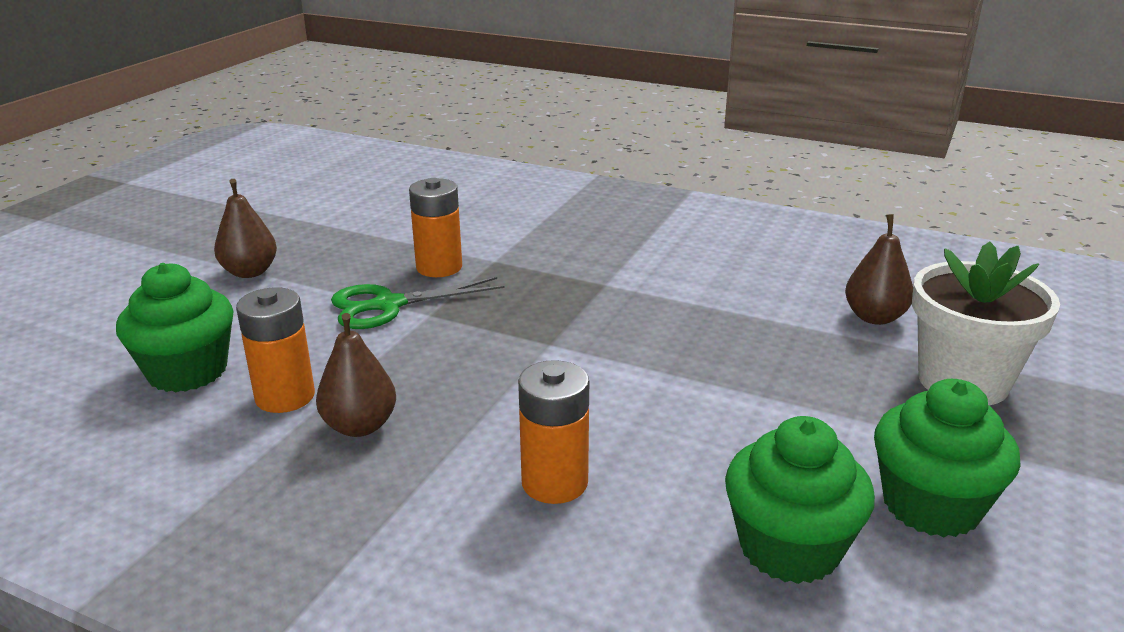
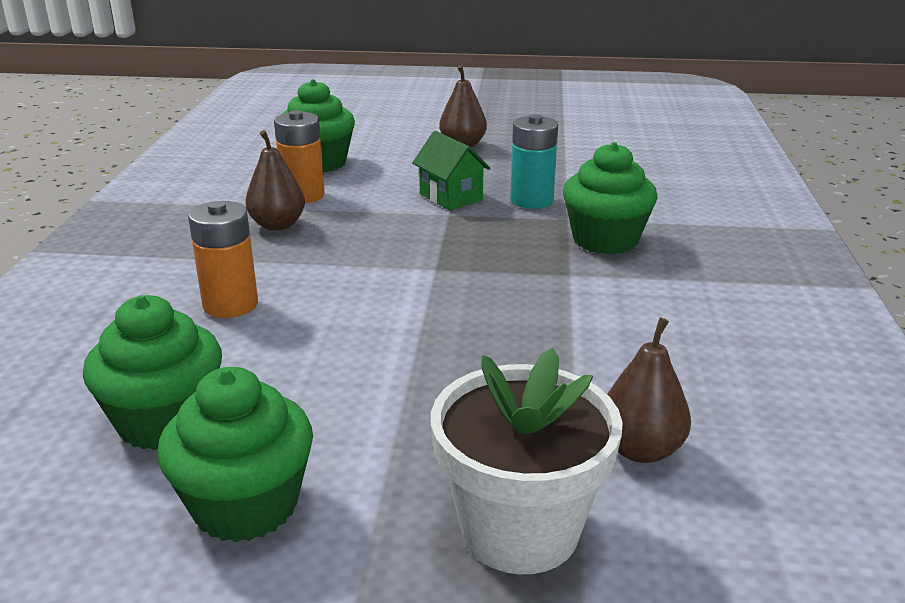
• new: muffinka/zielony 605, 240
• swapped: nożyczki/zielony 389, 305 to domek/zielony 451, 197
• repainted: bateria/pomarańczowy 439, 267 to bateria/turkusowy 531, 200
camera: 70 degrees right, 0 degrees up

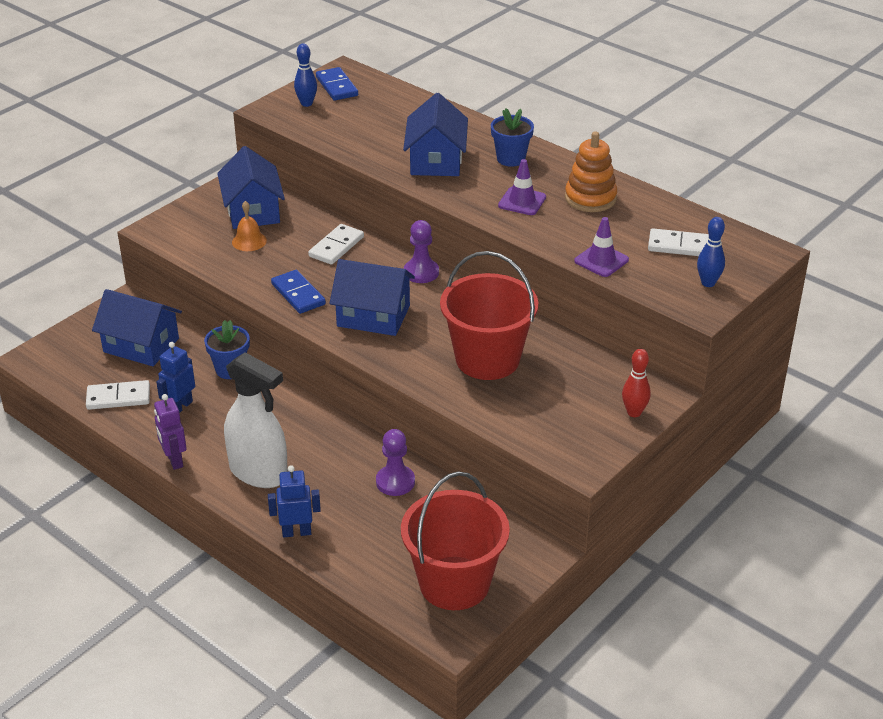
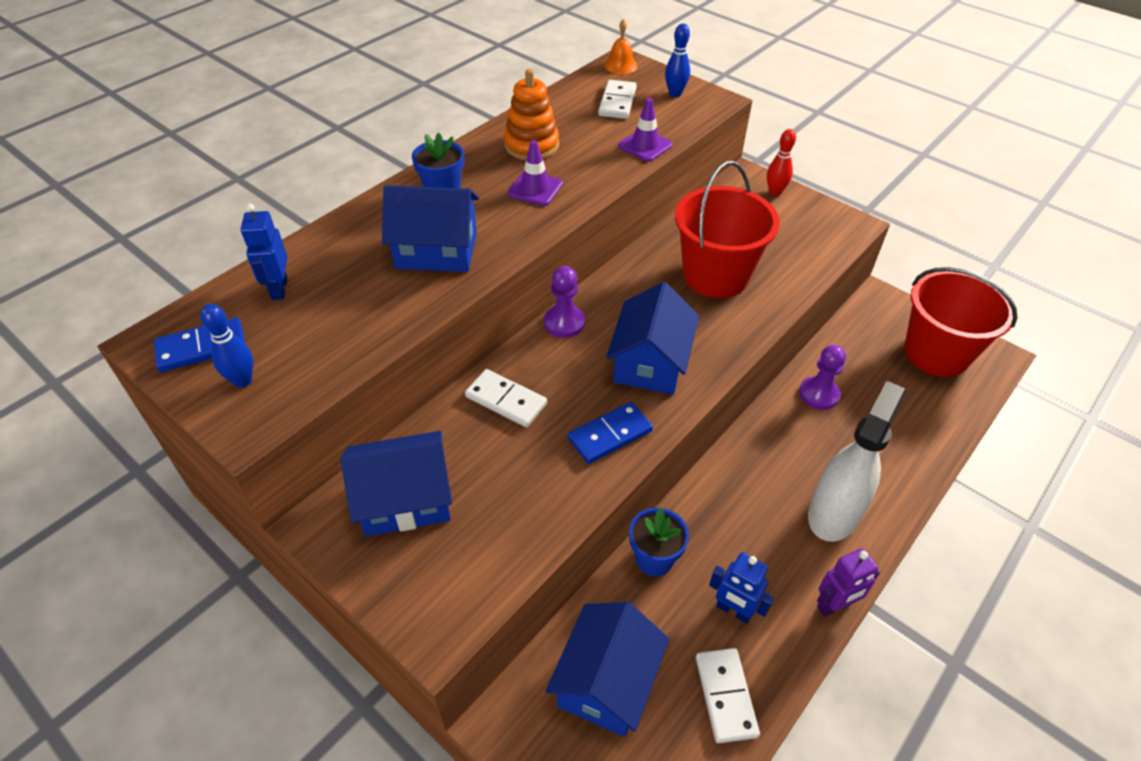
• shifted: dzwonek/pomarańczowy 249, 241 to 620, 65
• shifted: robot/niebieski 296, 532 to 279, 289
camera: 90 degrees left, 10 degrees up

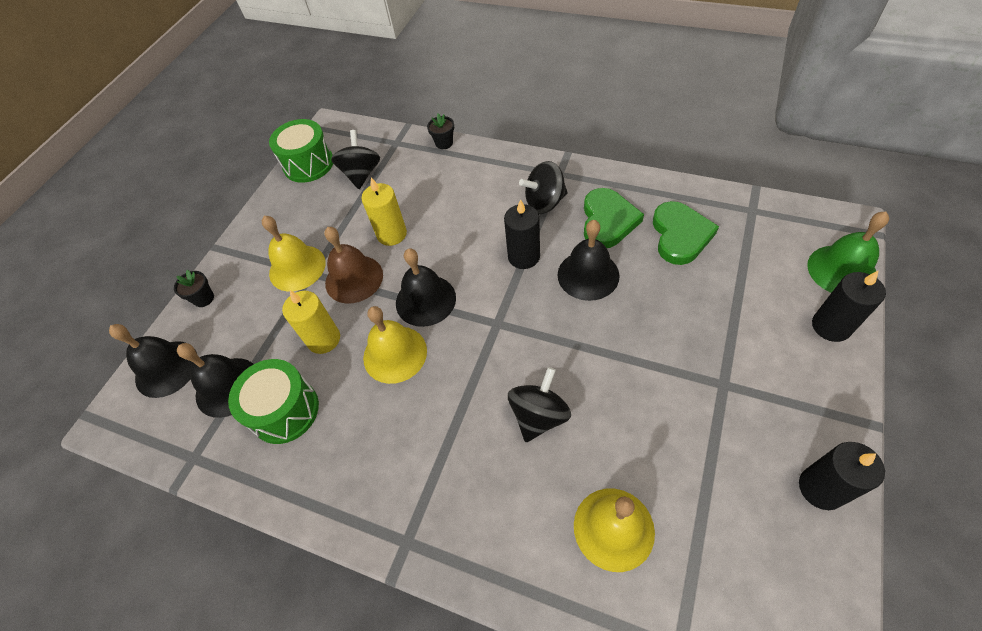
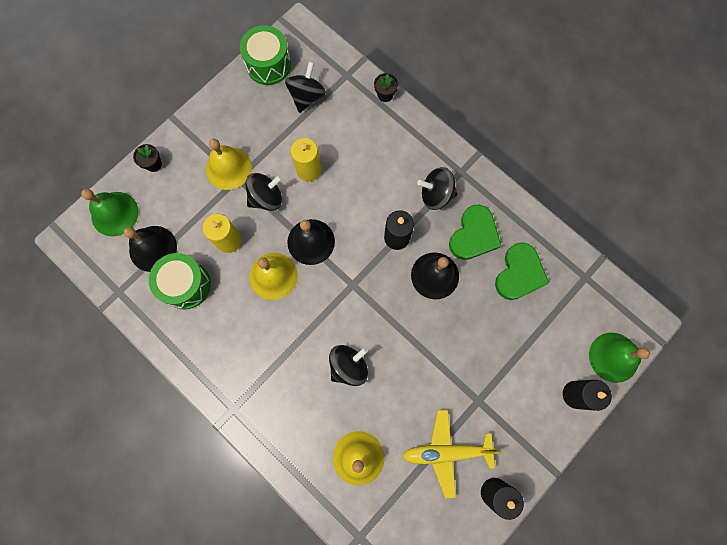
• new: samolot/żółty 447, 452
• swapped: dzwonek/brązowy 354, 279 to bączek/czarny 266, 198
• repainted: dzwonek/czarny 166, 368 to dzwonek/zielony 114, 213
camera: 15 degrees right, 20 degrees up

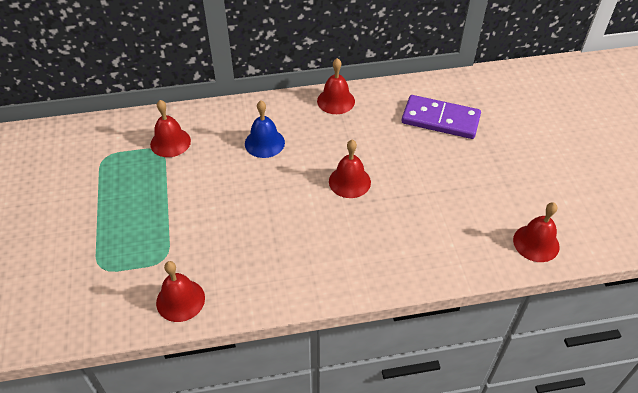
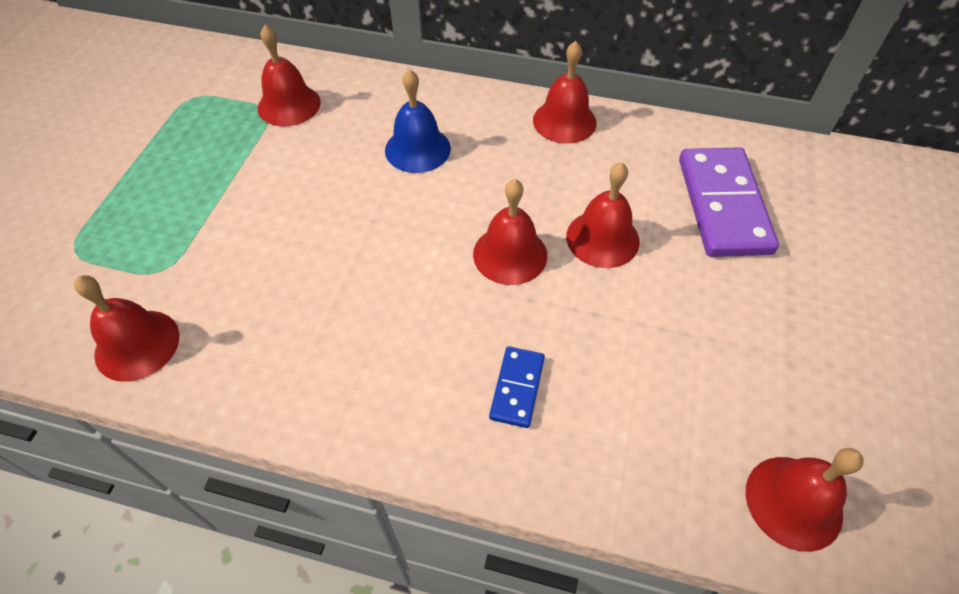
• new: kostka domina/niebieski 517, 388
• new: dzwonek/czerwony 602, 238
• rotated: kostka domina/fioletowy 440, 119 = 723, 205 45 degrees clockwise
camera: 25 degrees right, 5 degrees up

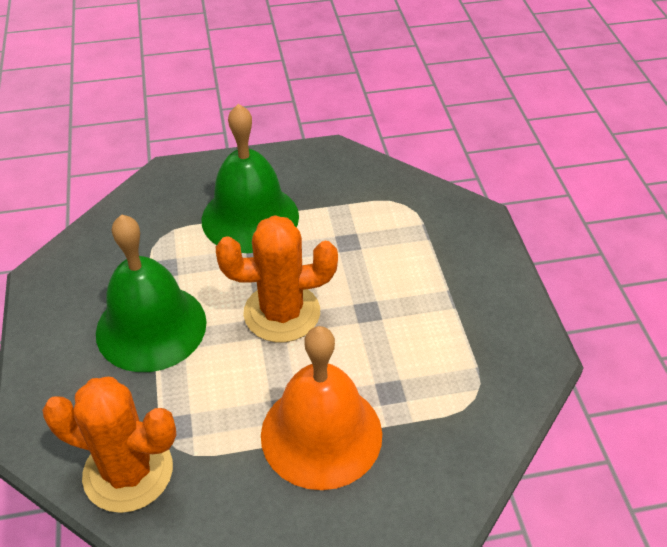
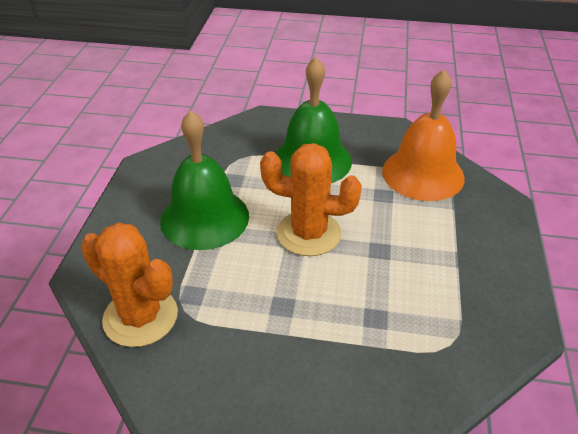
• shifted: dzwonek/pomarańczowy 321, 434 to 423, 174
camera: 20 degrees right, 5 degrees down

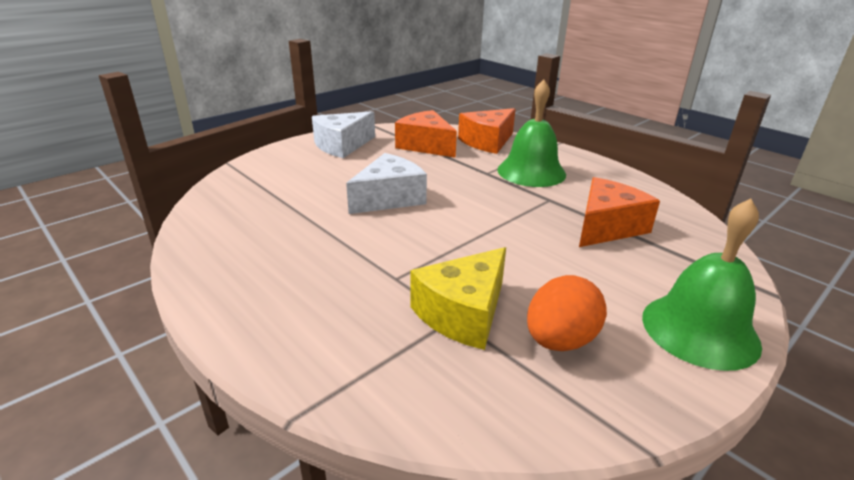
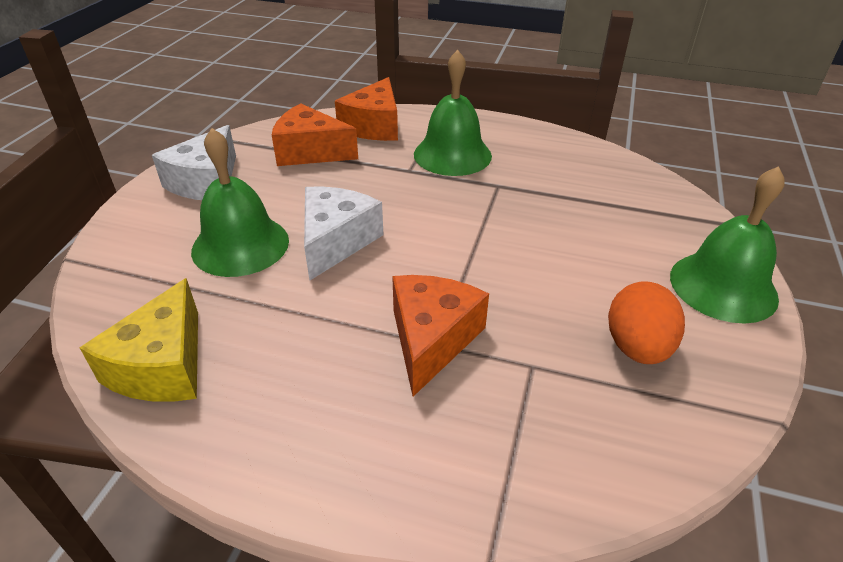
• new: dzwonek/zielony 240, 245
• shifted: ser/żółty 463, 313 to 163, 365
• shifted: ser/pomarańczowy 606, 227 to 431, 339
camera: 30 degrees left, 10 degrees up

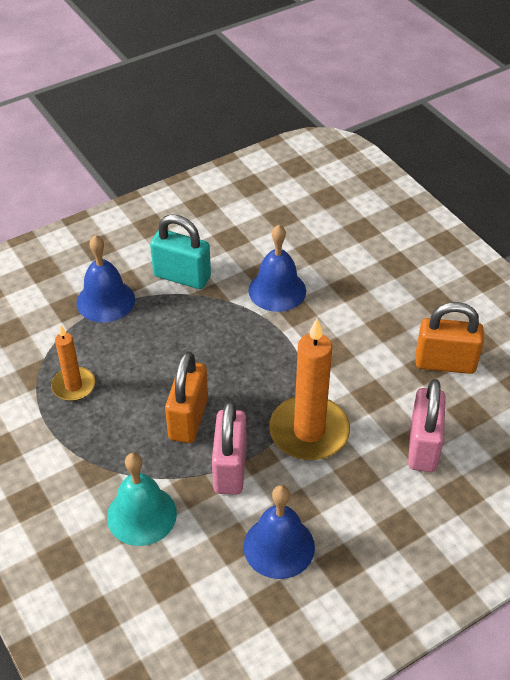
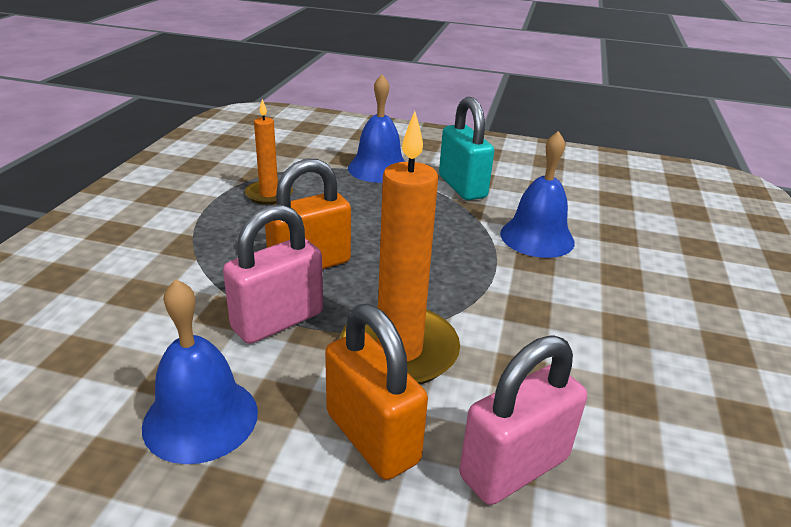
• gone: dzwonek/turkusowy 141, 515
• shifted: kłódka/pomarańczowy 445, 363 to 372, 437
camera: 45 degrees right, 15 degrees down

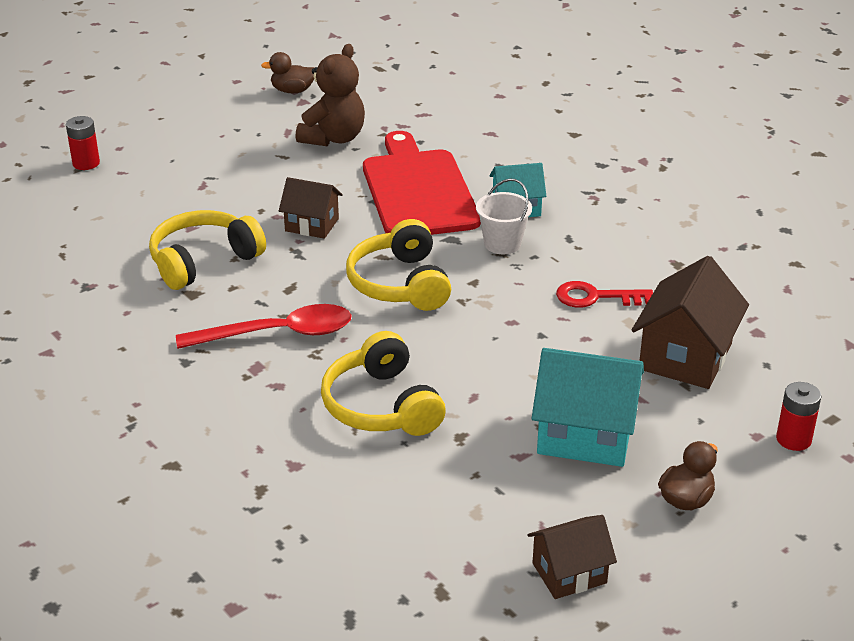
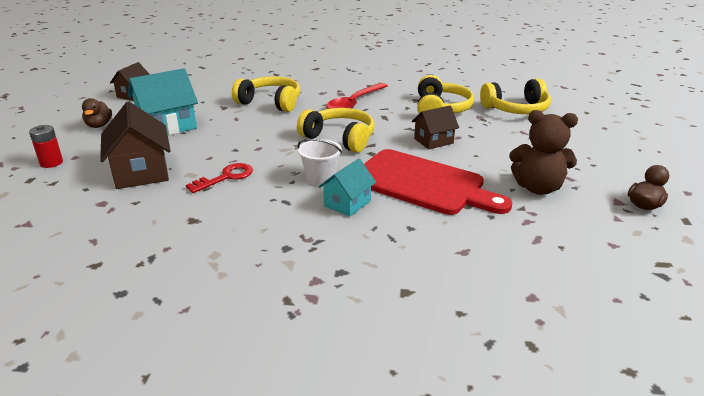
• gone: bateria/czerwony 86, 163
• new: słuchawki/żółty 516, 109
• rotated: miś/brązowy 333, 138 = 537, 188 60 degrees counterclockwise
camera: 135 degrees right, 5 degrees down

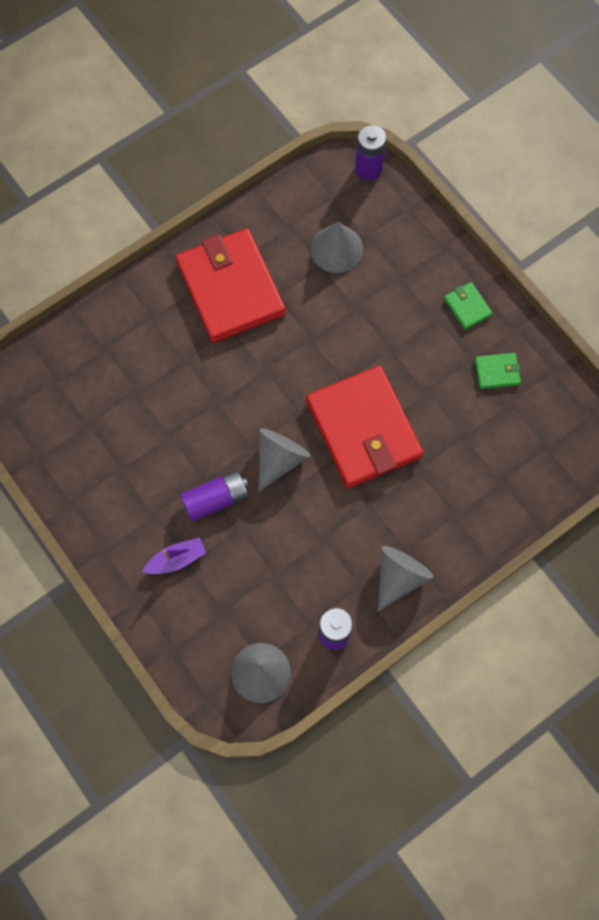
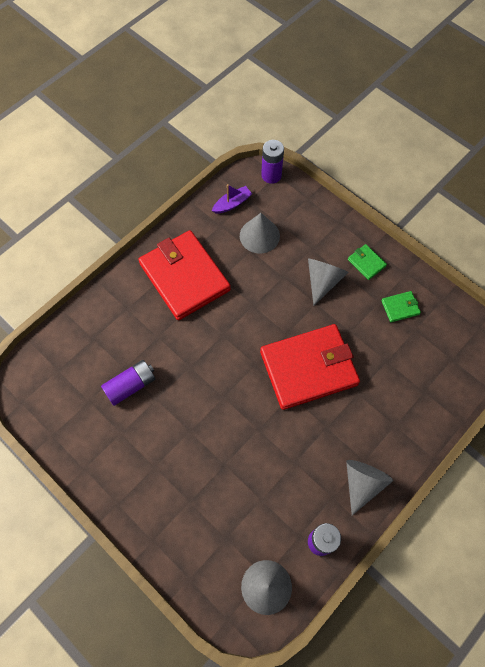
• shifted: łódka/fioletowy 176, 559 to 232, 204
• shifted: bateria/fioletowy 216, 499 to 131, 385
• shifted: stożek/szary 279, 459 to 323, 281
• rotated: portfel/czerwony 363, 429 = 308, 368 75 degrees counterclockwise
camera: 10 degrees left, 5 degrees down

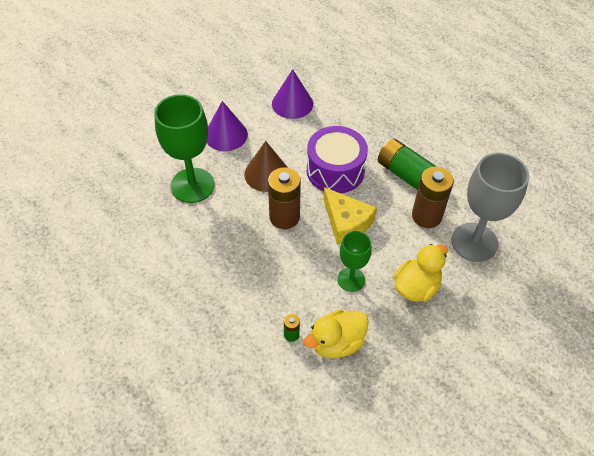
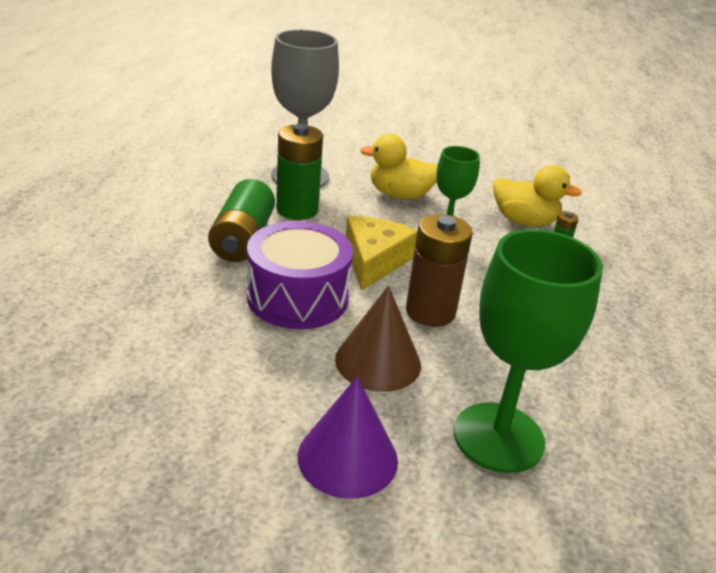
• gone: stożek/fioletowy 292, 103
• repainted: bateria/brązowy 426, 216 to bateria/zielony 297, 210
camera: 130 degrees left, 20 degrees down

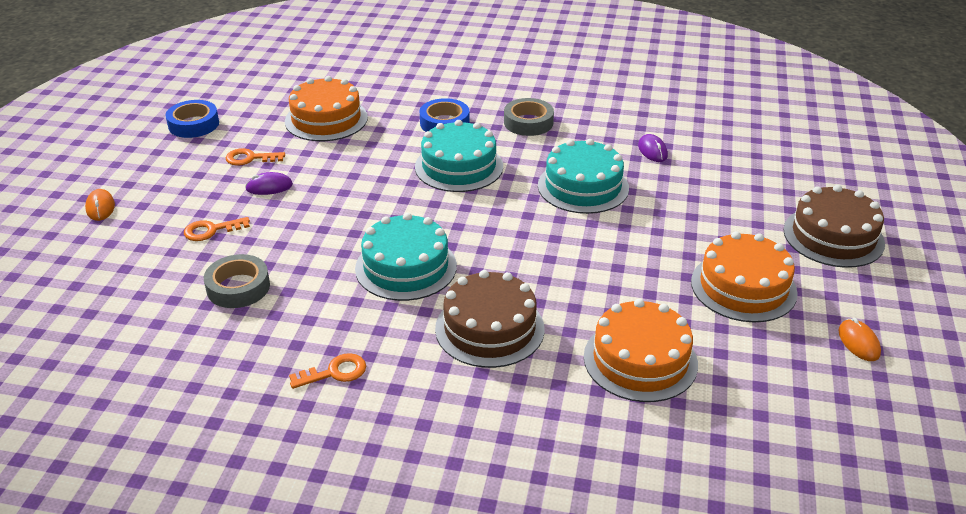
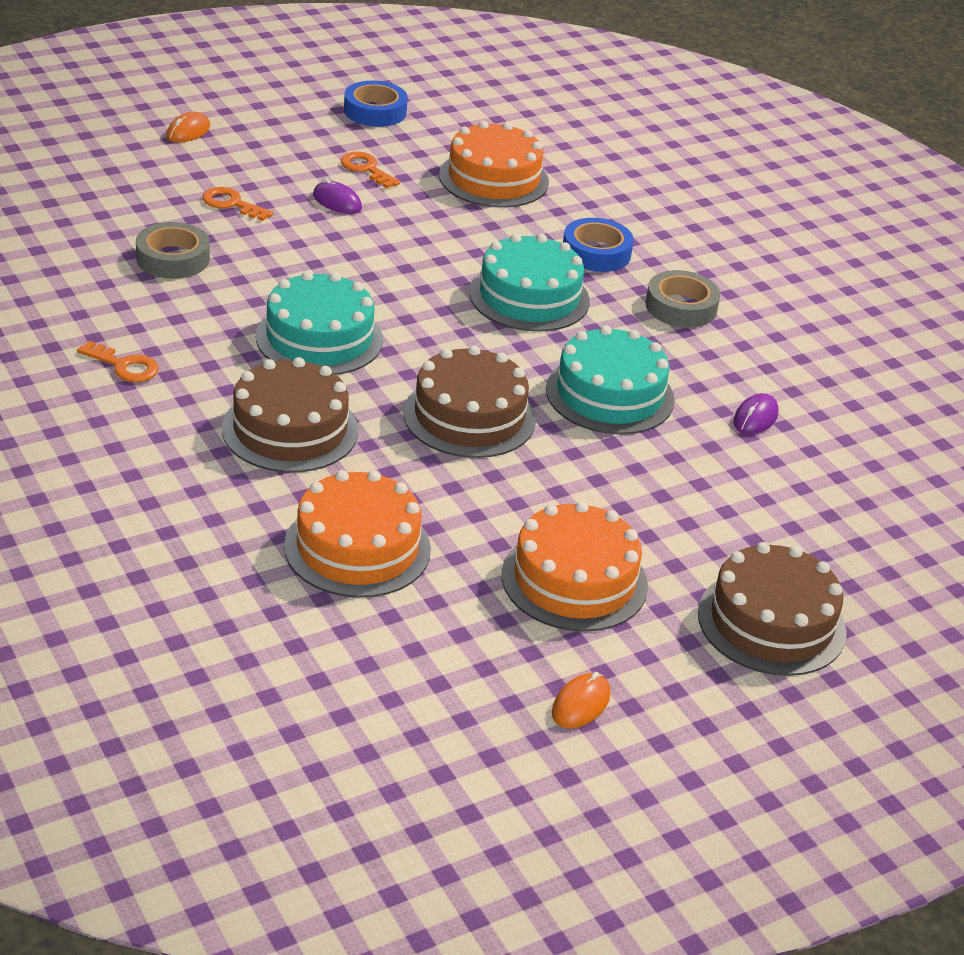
• new: tort/brązowy 469, 416
camera: 45 degrees right, 0 degrees up

